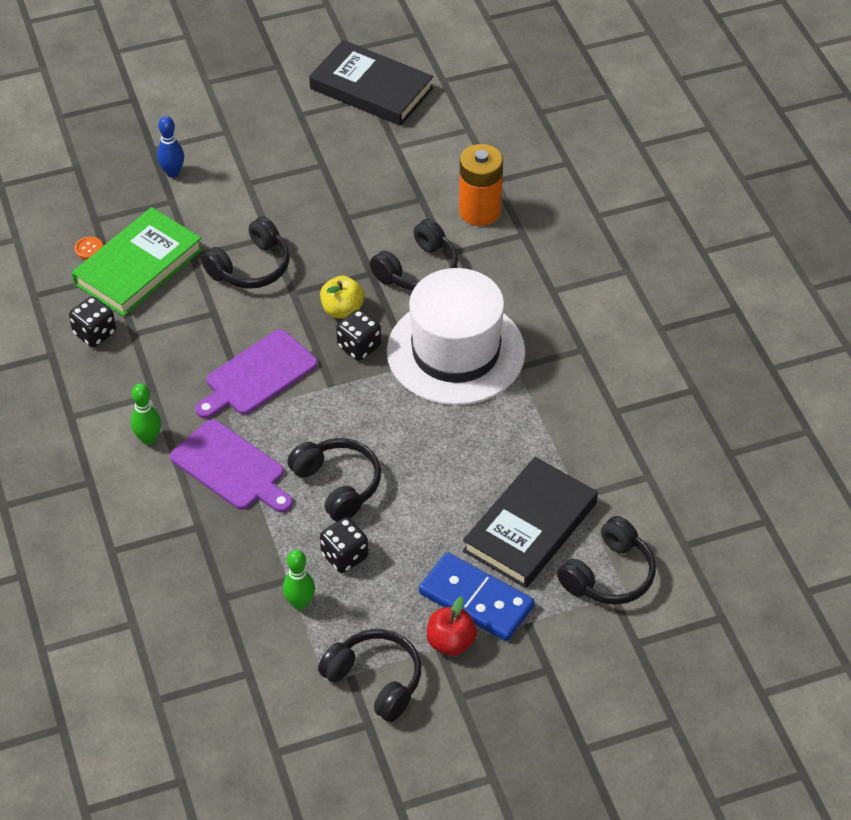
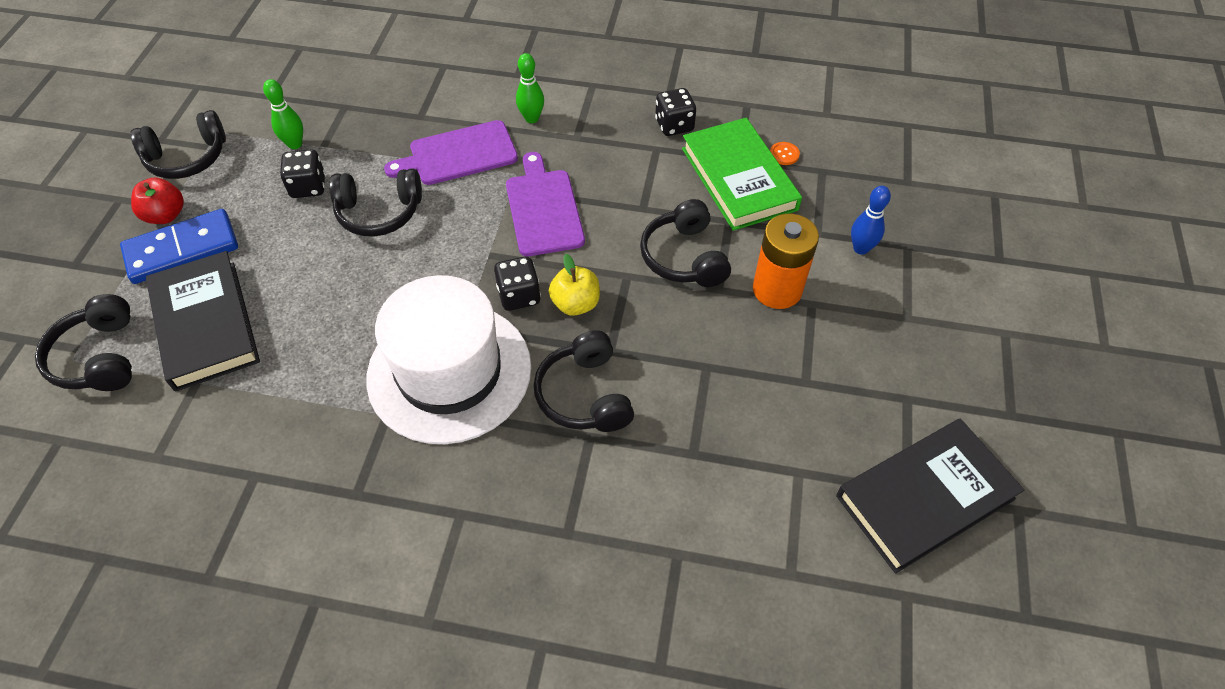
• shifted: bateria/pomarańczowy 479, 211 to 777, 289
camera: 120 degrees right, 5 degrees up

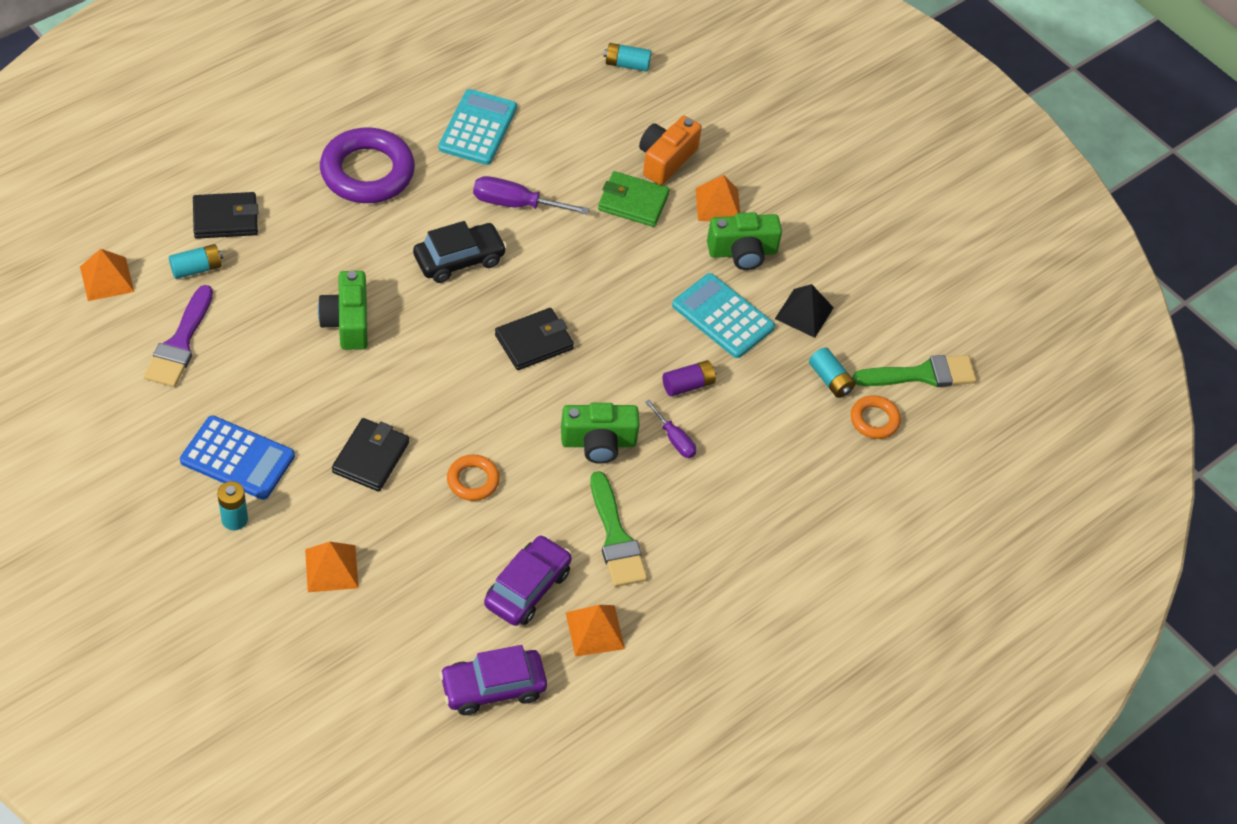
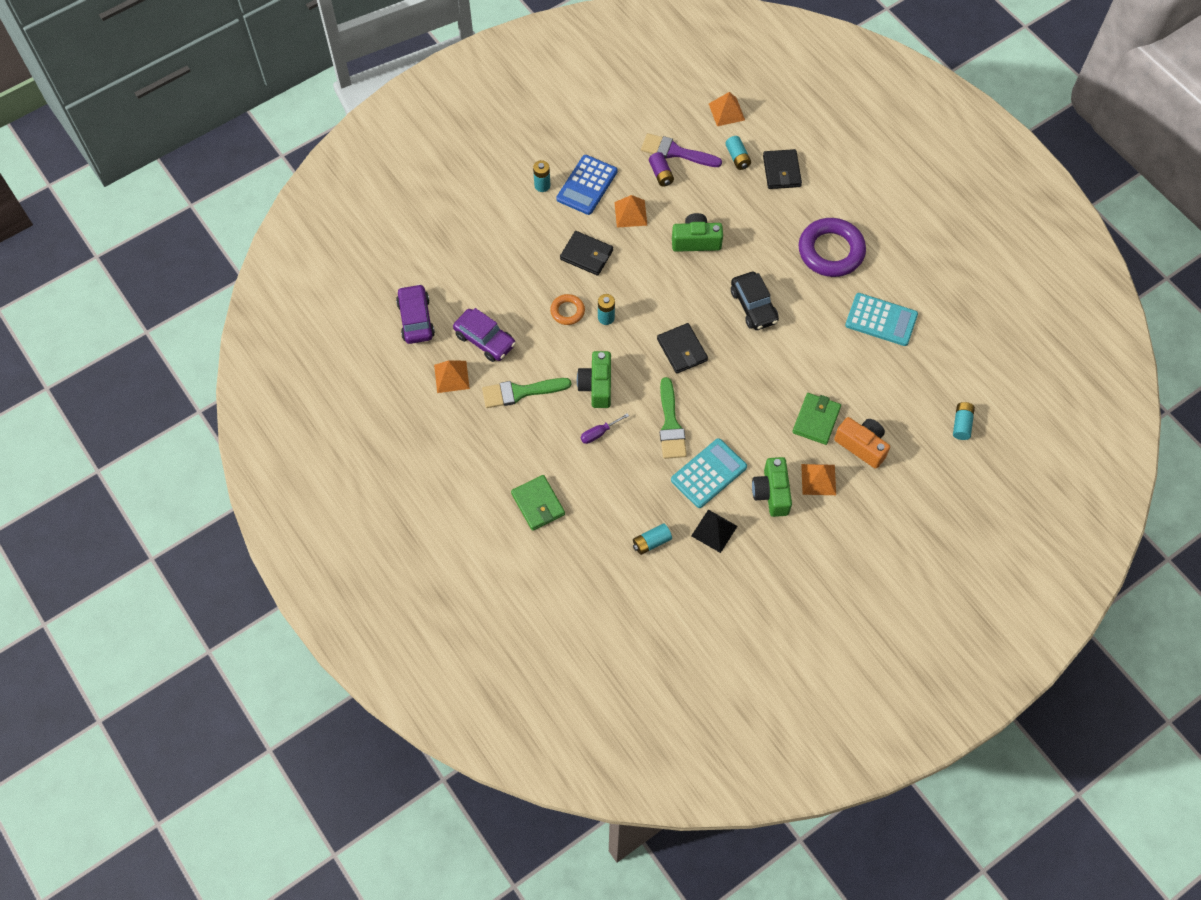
• gone: śrubokręt/fioletowy 515, 204
• gone: pierścień/pomarańczowy 874, 420
• new: portfel/zielony 538, 504
• new: bateria/turkusowy 606, 318
• shifted: piramida/pomarańczowy 331, 568 to 630, 213
• shifted: bateria/fioletowy 688, 385 to 661, 174
• shifted: pędzel/zielony 921, 374 to 670, 424
camera: 100 degrees right, 10 degrees up

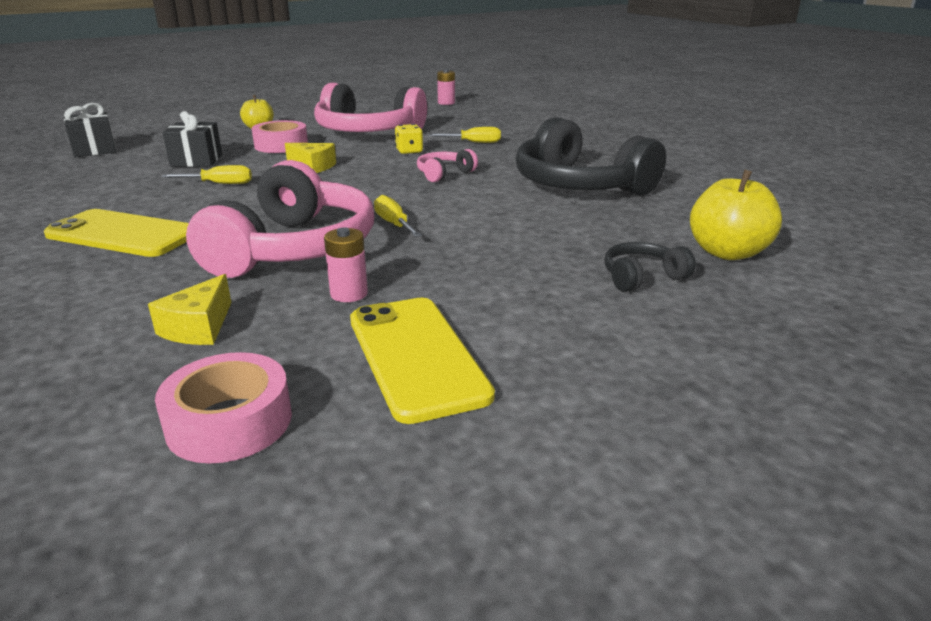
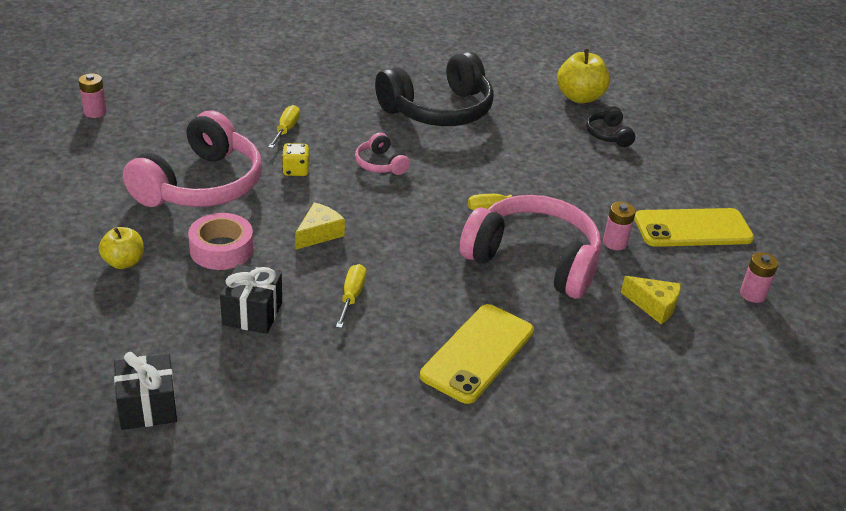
• swapped: taśma klejąca/różowy 229, 422 to bateria/różowy 752, 294
camera: 80 degrees left, 10 degrees up

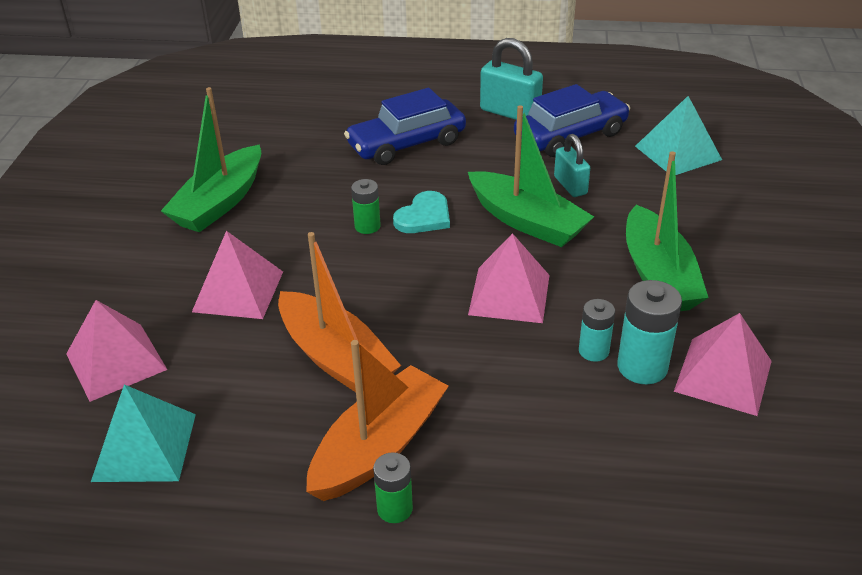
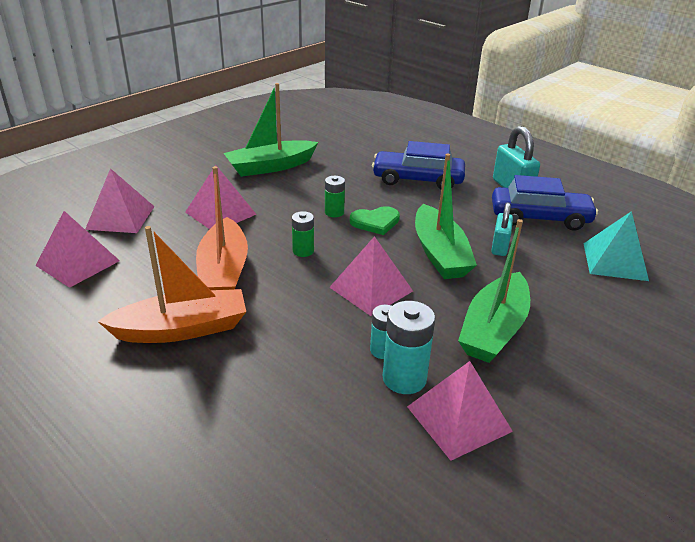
• shifted: bateria/zielony 394, 509 to 303, 251
• repainted: piramida/turkusowy 144, 447 to piramida/różowy 77, 263
• repainted: serce/turkusowy 424, 216 to serce/zielony 375, 222
camera: 35 degrees right, 5 degrees down

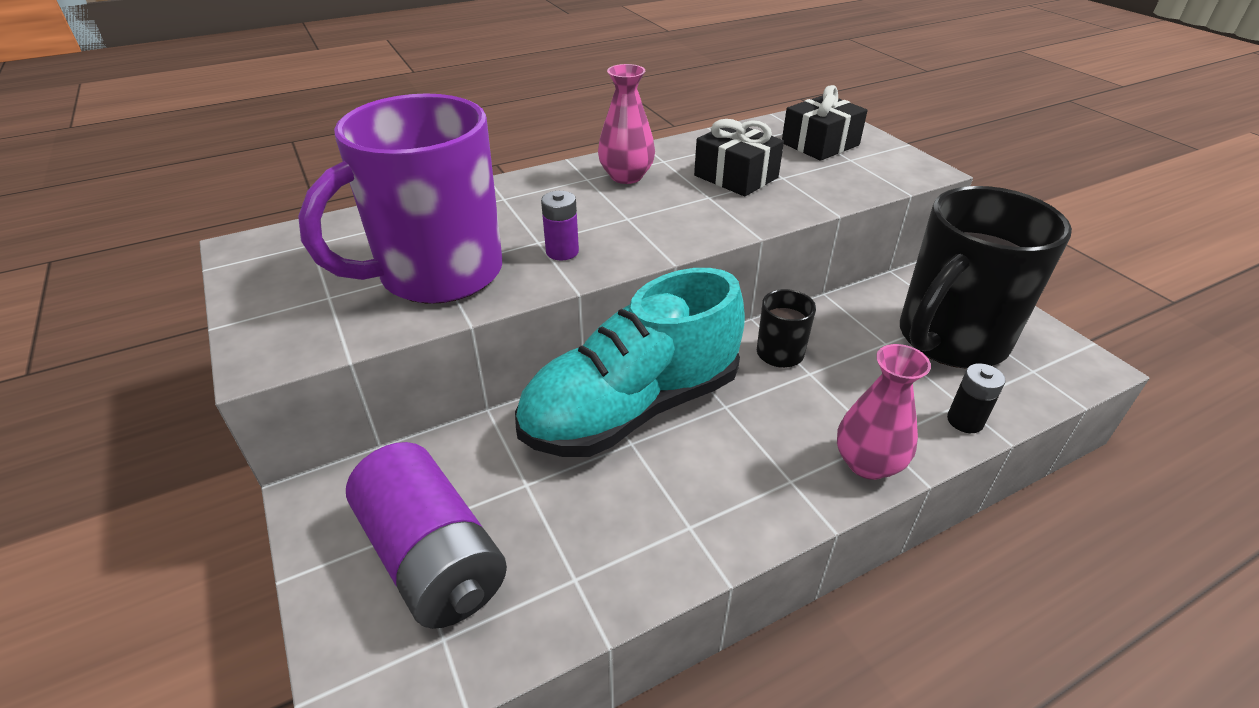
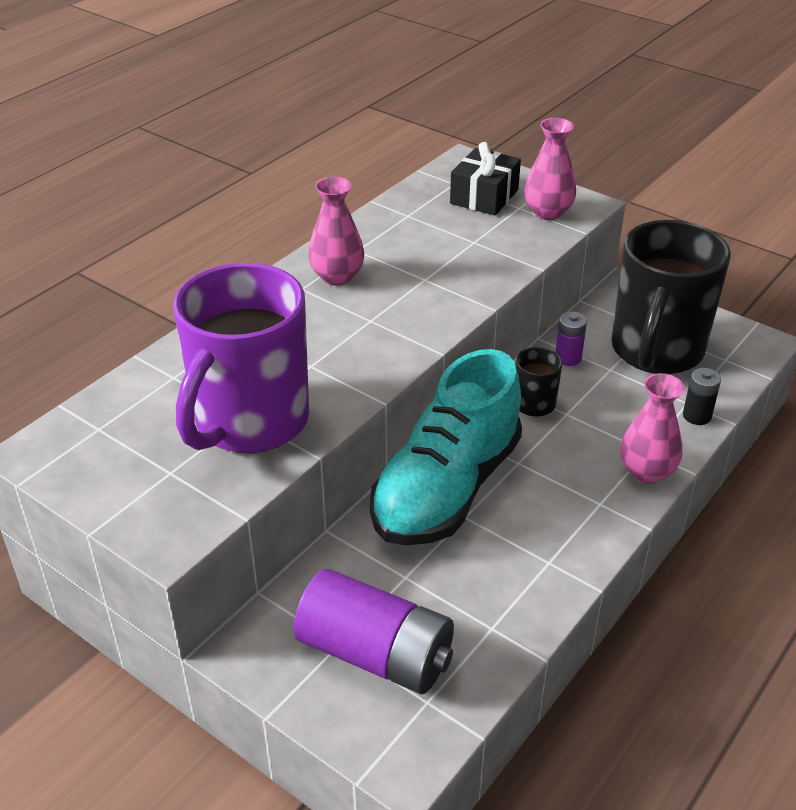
• gone: prezent/czarny 736, 176
• new: wazon/różowy 548, 212
• shifted: bateria/fioletowy 562, 252 to 568, 358
camera: 25 degrees left, 0 degrees up

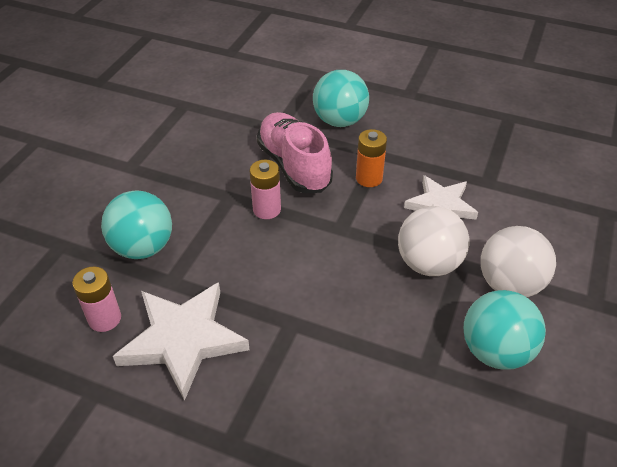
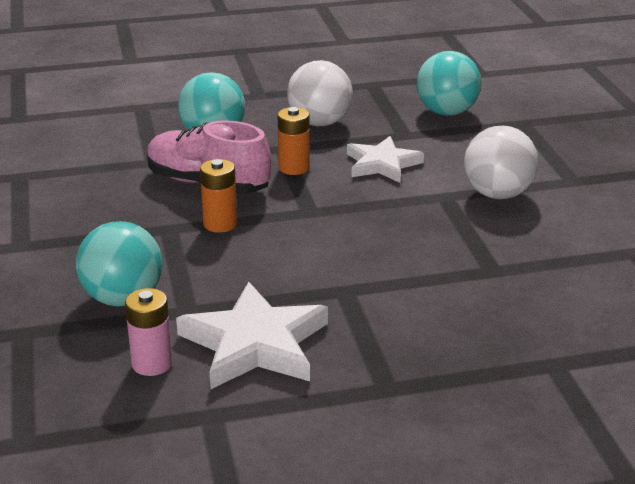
• shifted: piłka/biały 428, 264 to 319, 123
• shifted: piłka/turkusowy 495, 351 to 446, 112
• repainted: bateria/różowy 267, 209 to bateria/pomarańczowy 220, 224
camera: 35 degrees left, 15 degrees down

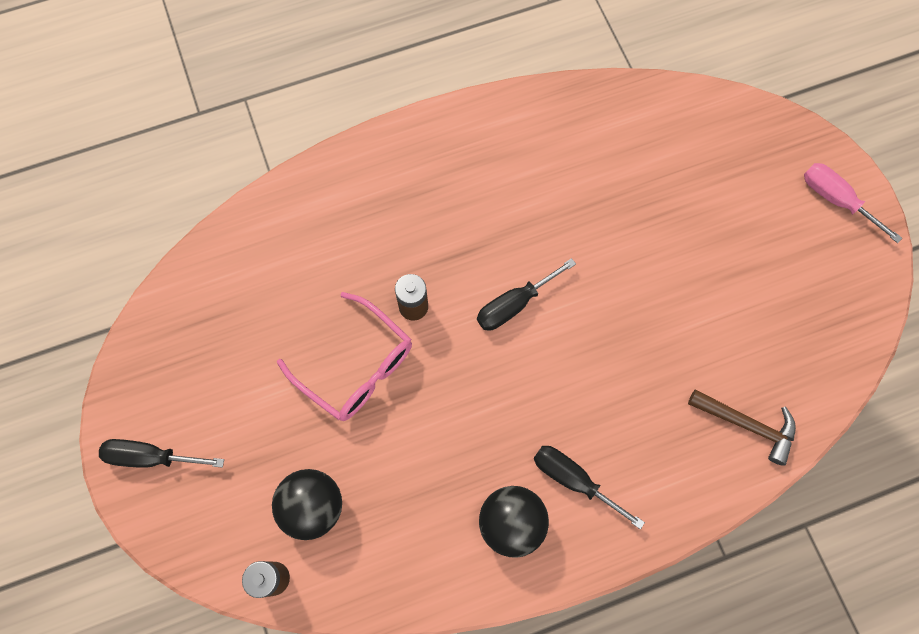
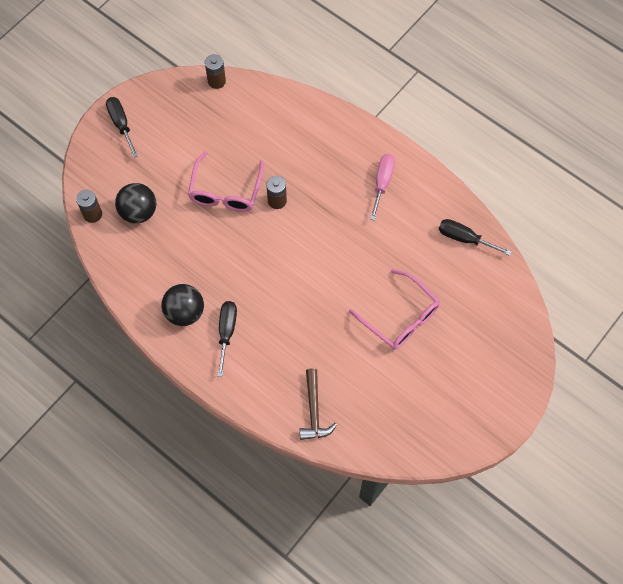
• new: bateria/brązowy 216, 81
• new: okulary/różowy 400, 317
• shifted: śrubokręt/czarny 514, 304 to 464, 238
• shifted: śrubokręt/różowy 836, 200 to 382, 183
camera: 60 degrees right, 5 degrees down

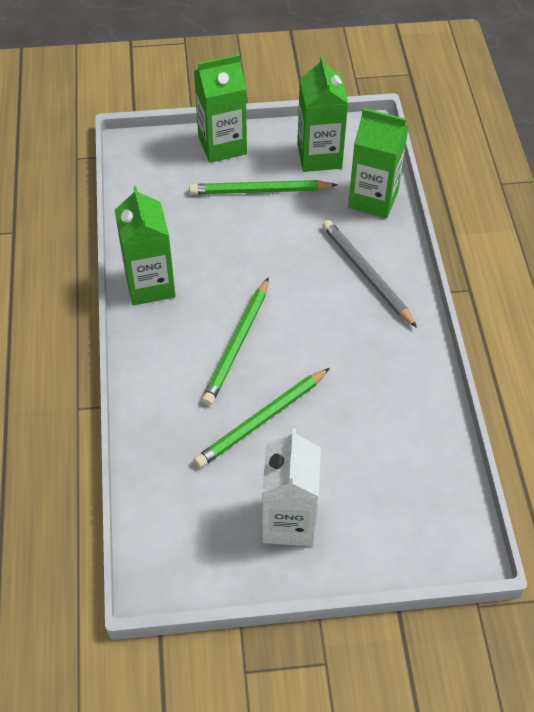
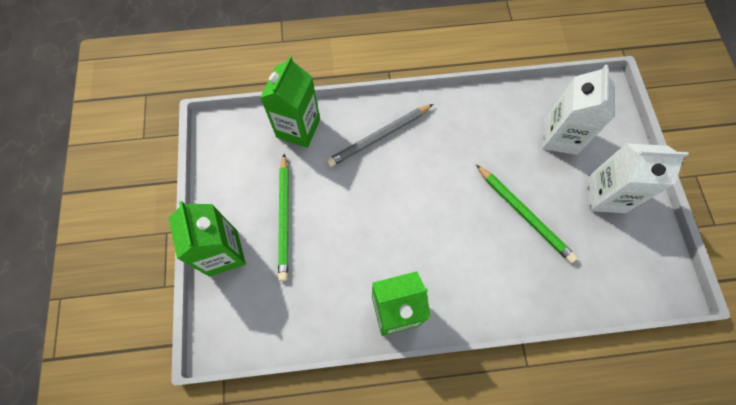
• gone: ołówek/zielony 237, 343
• gone: karton mleka/zielony 319, 156
• new: karton mleka/biały 560, 137
camera: 90 degrees left, 15 degrees up

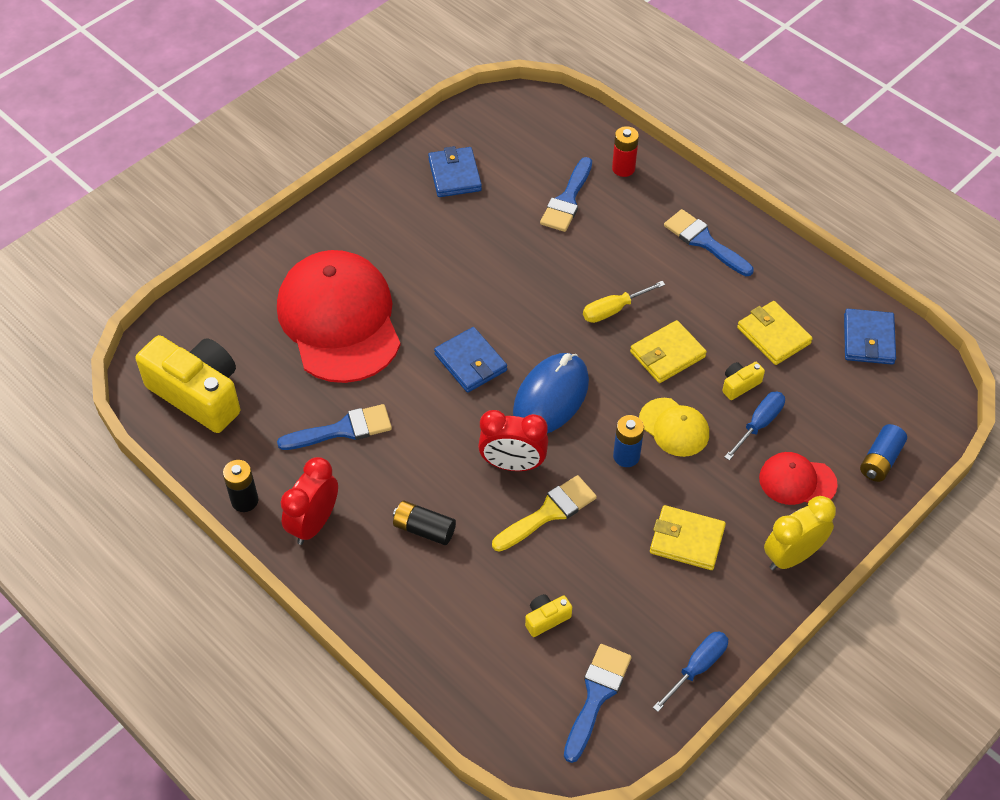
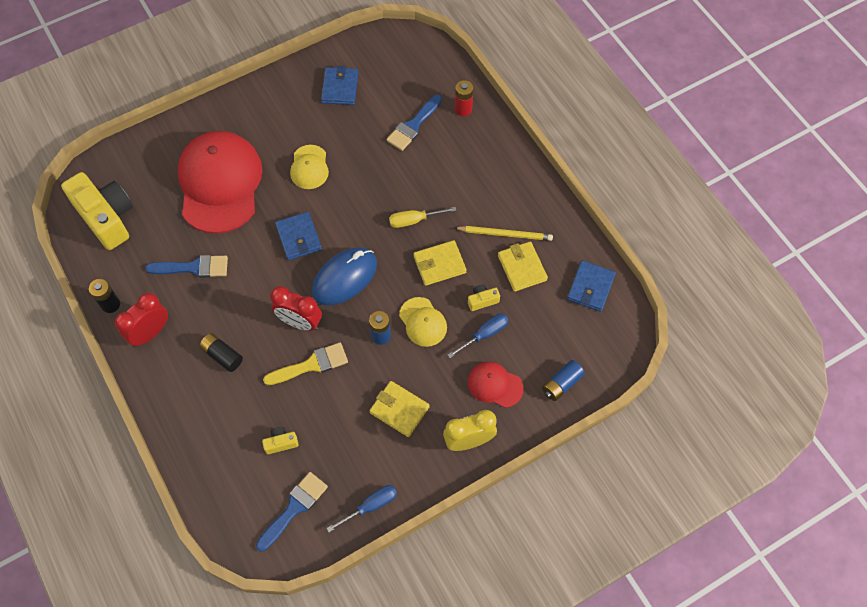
• gone: pędzel/niebieski 704, 242
• new: czapka/żółty 309, 167
• new: ołówek/żółty 505, 234
camera: 15 degrees right, 10 degrees up

